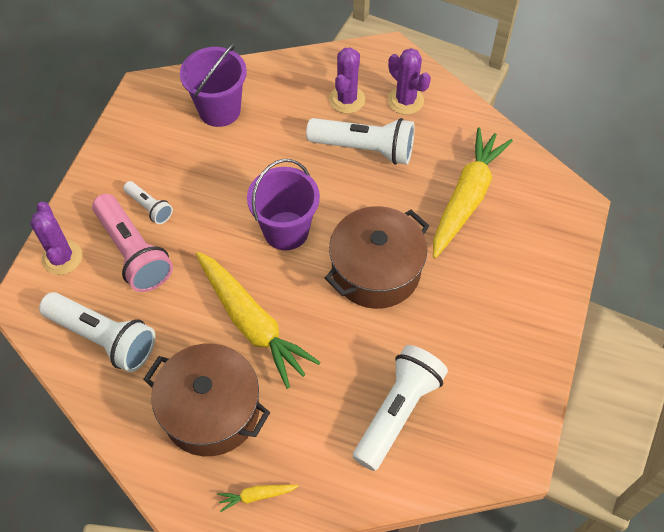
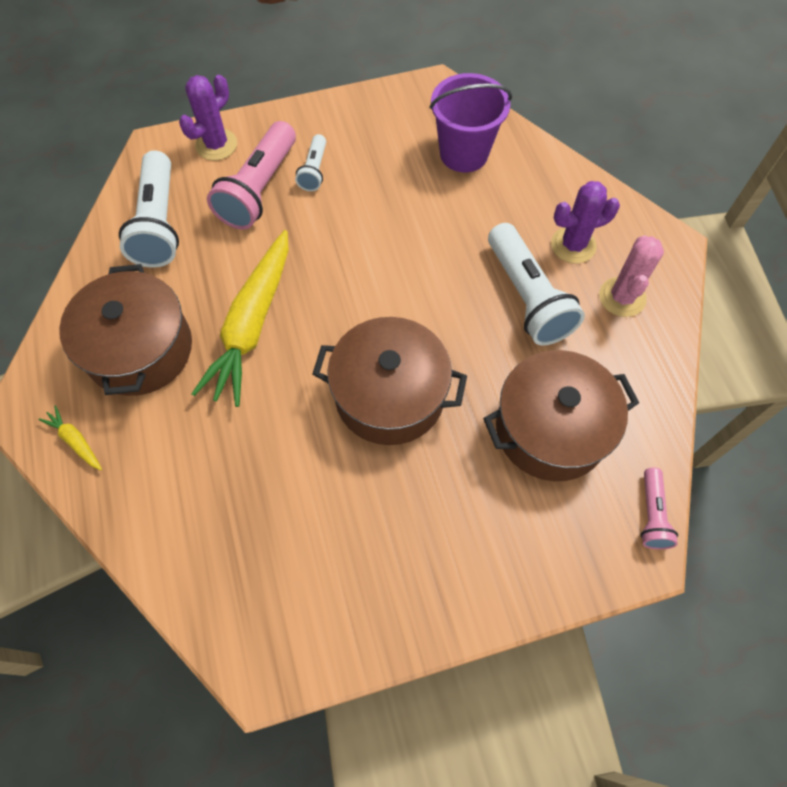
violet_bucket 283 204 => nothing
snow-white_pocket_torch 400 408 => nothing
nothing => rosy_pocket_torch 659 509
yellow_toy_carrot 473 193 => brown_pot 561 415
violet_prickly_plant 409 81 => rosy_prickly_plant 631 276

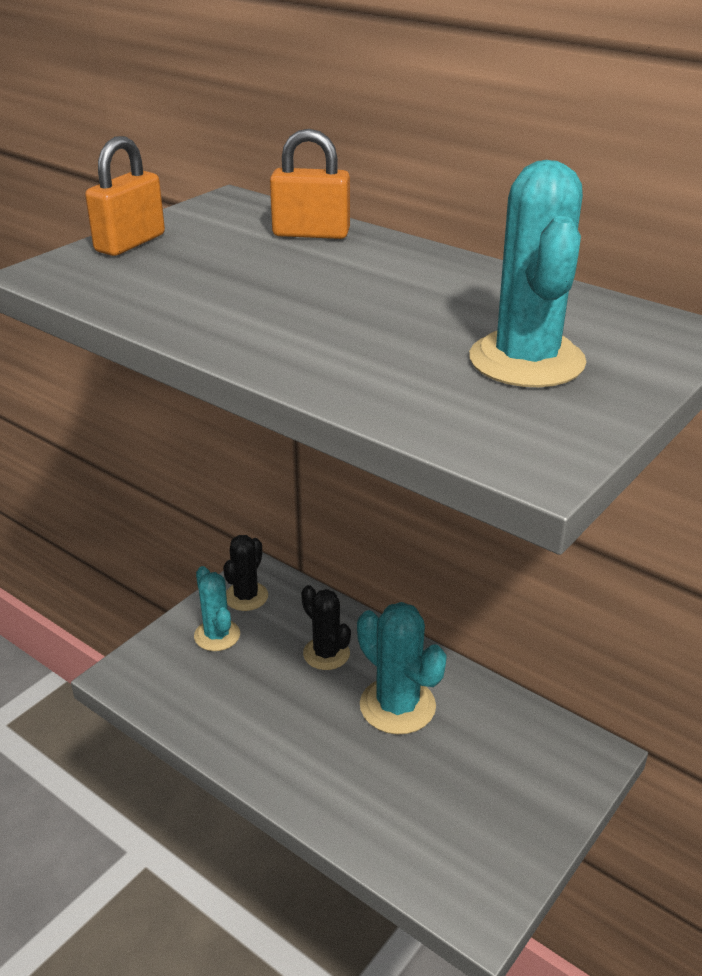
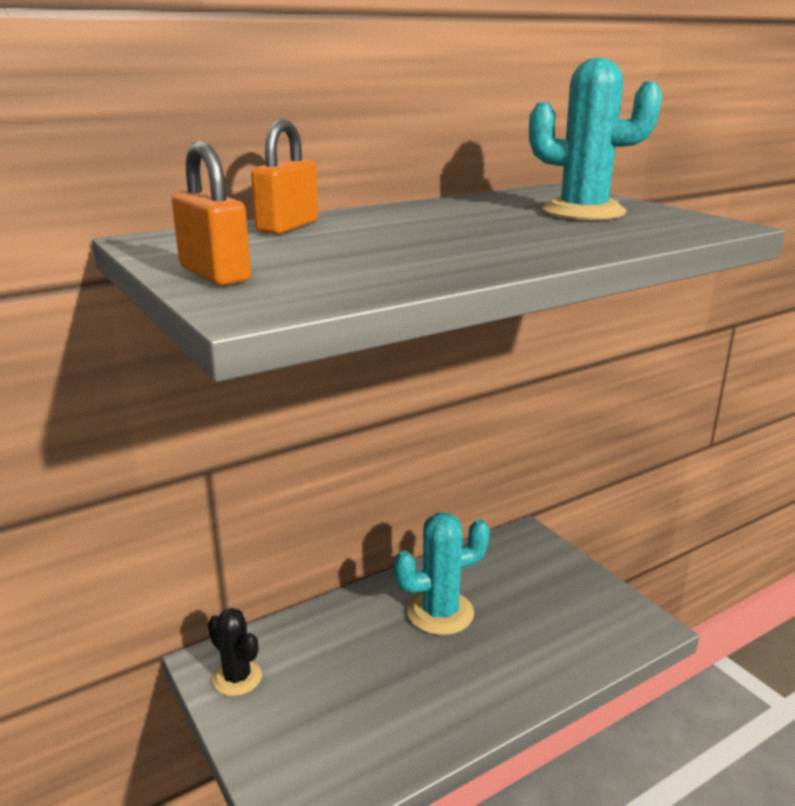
aqua_prickly_plant 217 608 => nothing
black_prickly_plant 326 627 => nothing

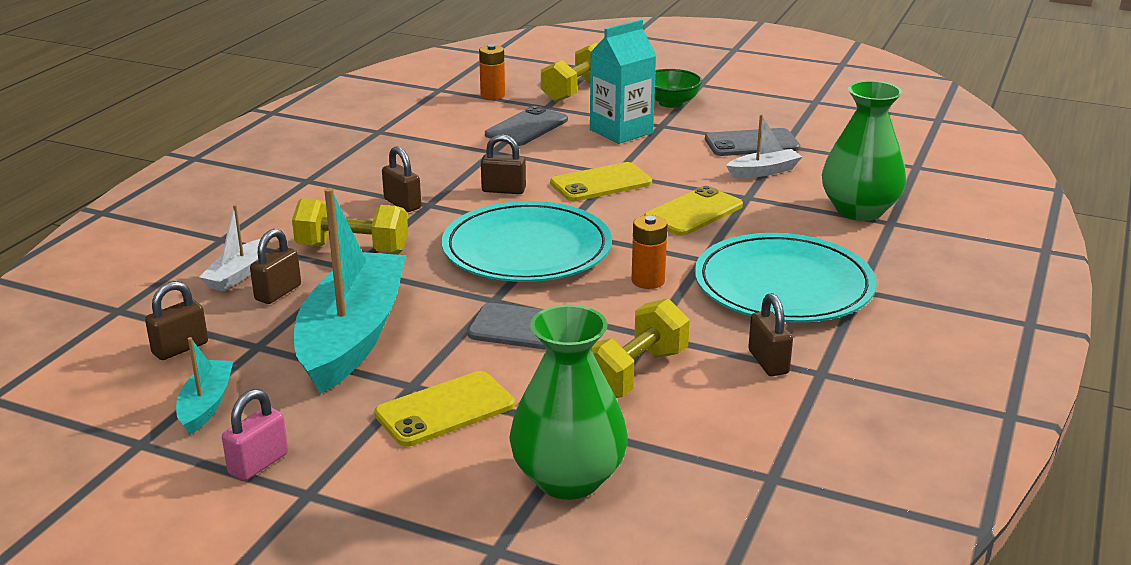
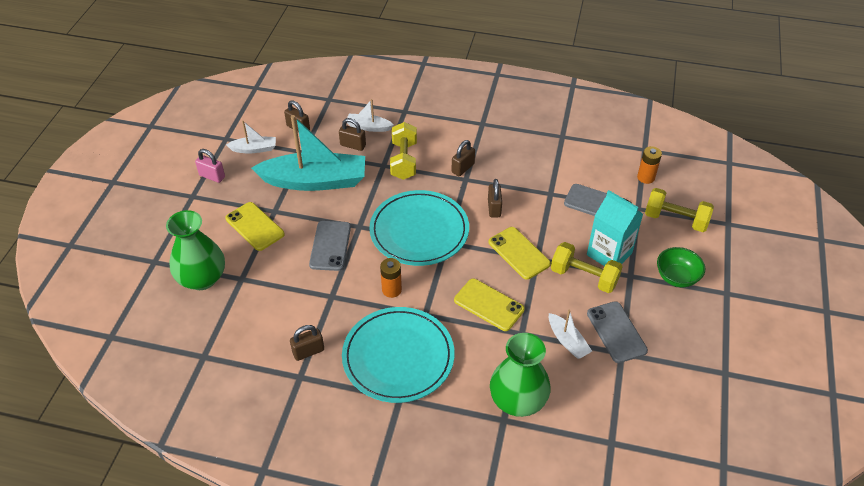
yellow_free_weight 640 348 => yellow_free_weight 587 267, moved
aqua_sailboat 205 385 => snow-white_sailboat 251 137

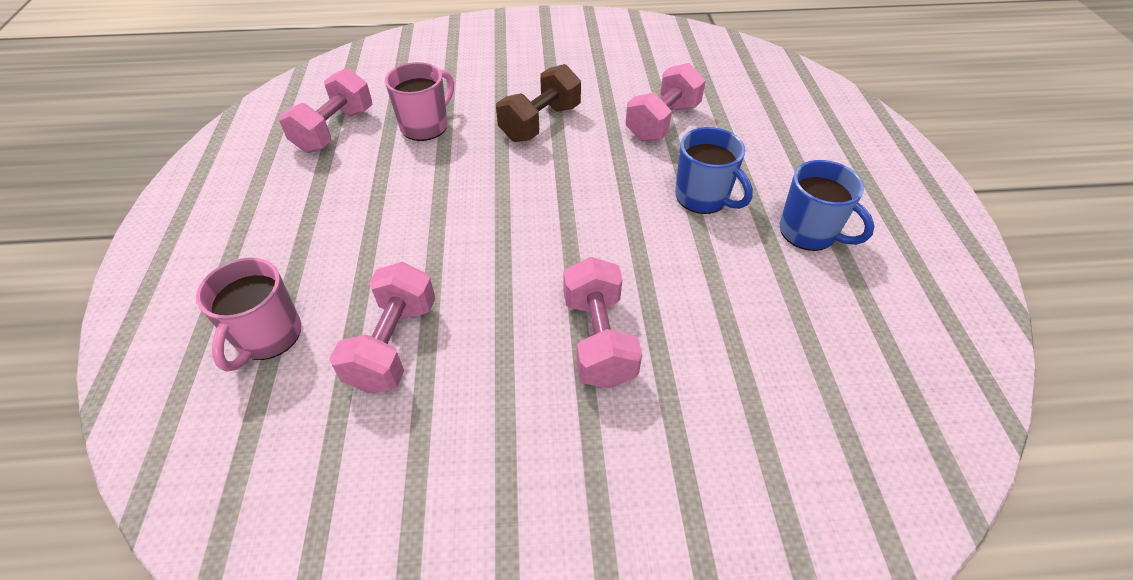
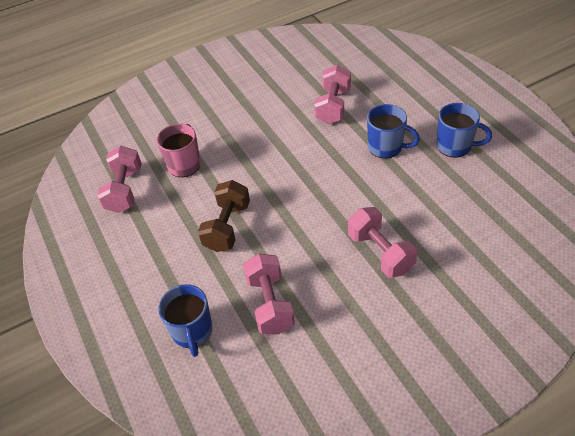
brown_free_weight 538 103 => brown_free_weight 224 216, moved
rosy_tea_mug 248 315 => cobalt_tea_mug 185 320

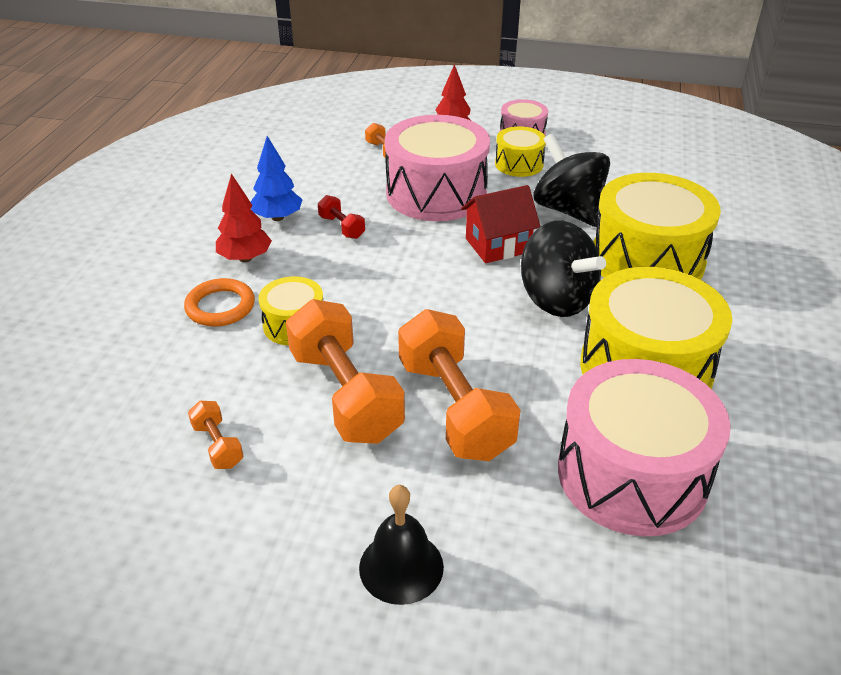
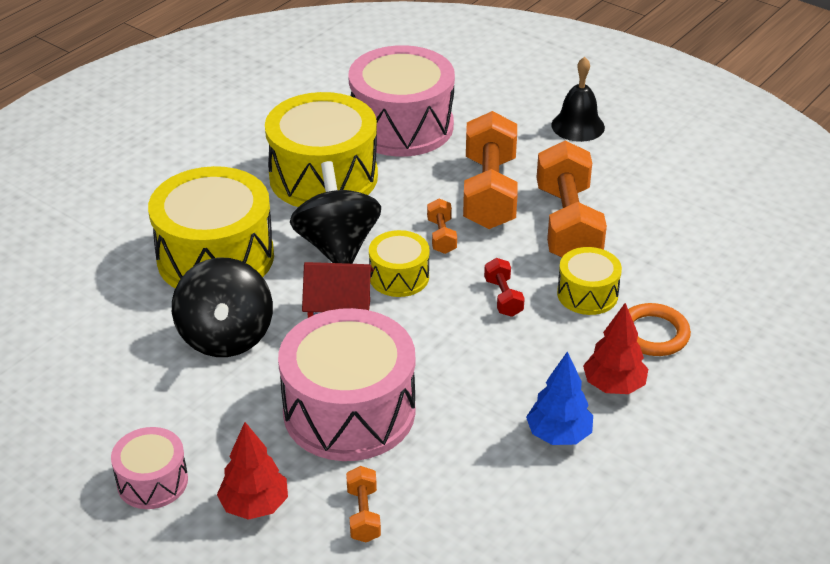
orange-coloured_free_weight 216 435 => orange-coloured_free_weight 442 226, moved
crimson_free_weight 341 217 => crimson_free_weight 504 287, moved
yellow_toy_drum 520 151 => yellow_toy_drum 399 263, moved

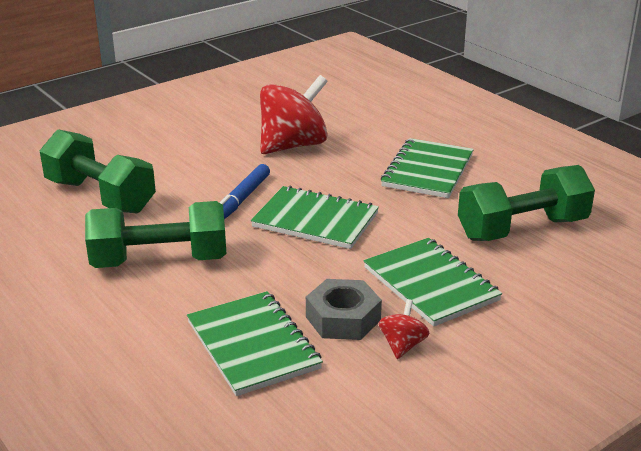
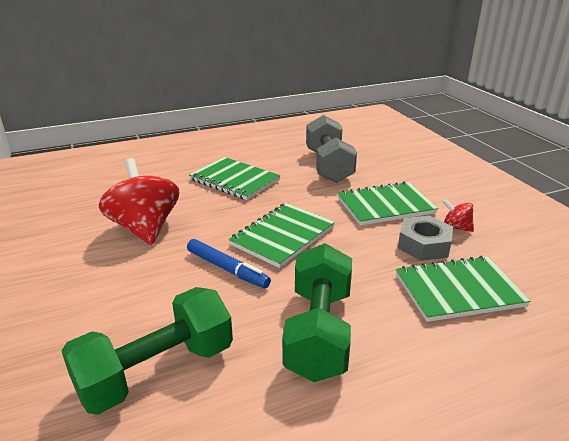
leaf-green_free_weight 526 203 => gray_free_weight 331 149

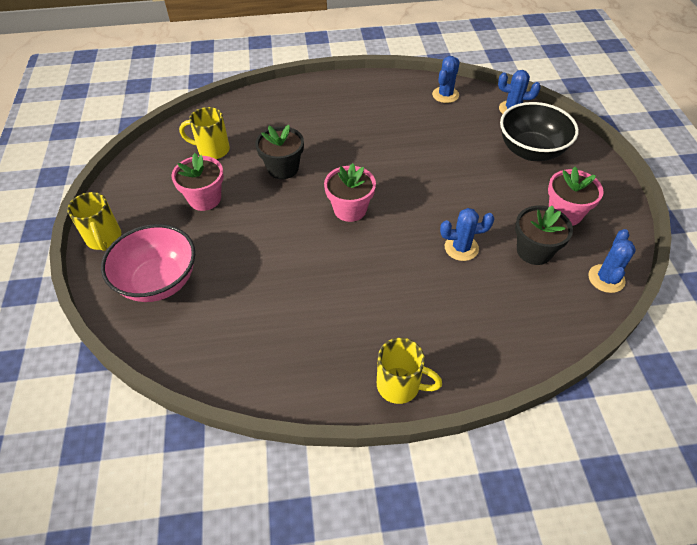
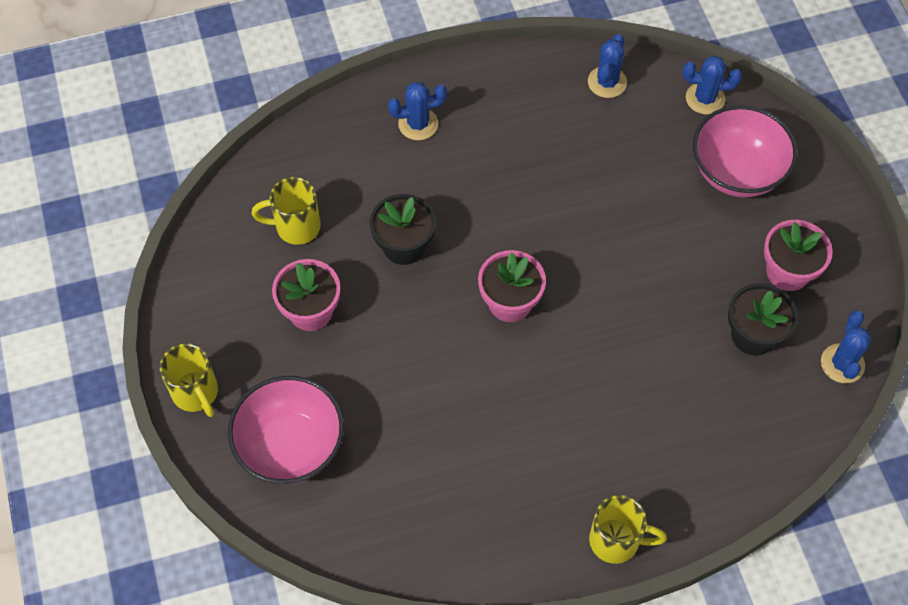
cobalt_prickly_plant 467 234 => cobalt_prickly_plant 417 111, moved
black_bowl 539 131 => rosy_bowl 745 151

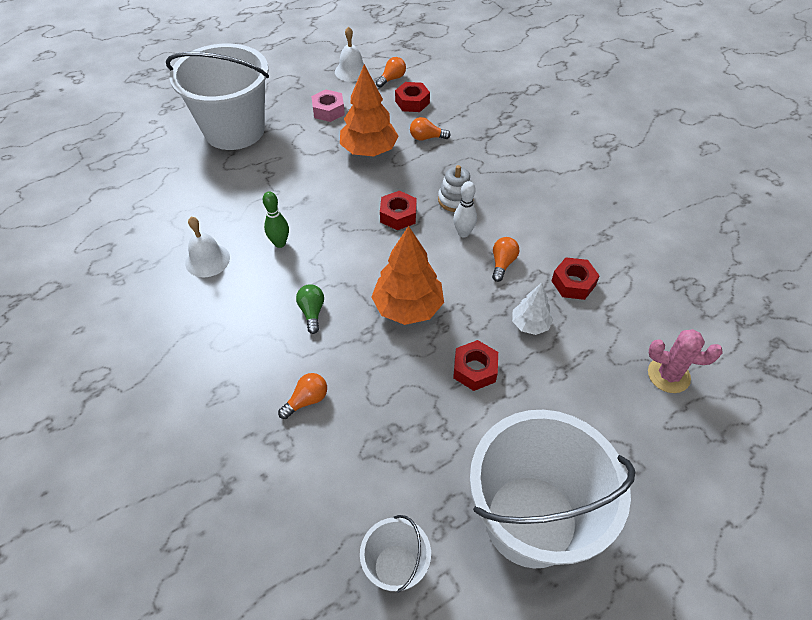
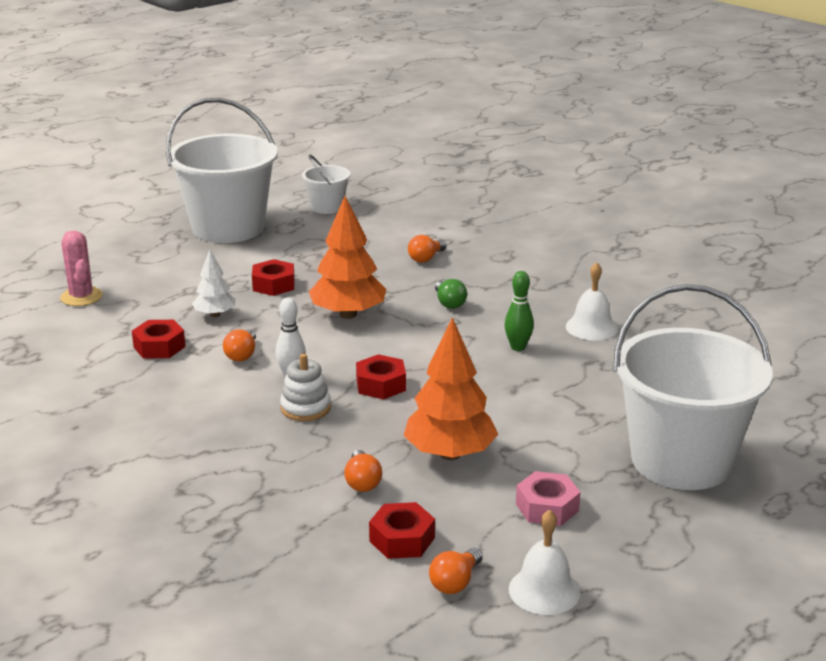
orange-coloured_light_bulb 430 128 => orange-coloured_light_bulb 363 471, 90 degrees clockwise
rosy_prickly_plant 685 361 => rosy_prickly_plant 81 268, 60 degrees clockwise

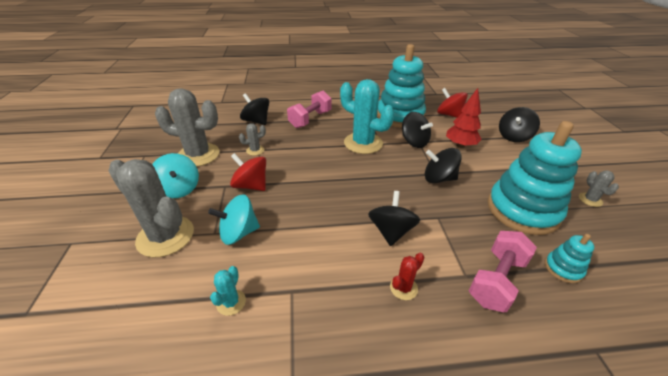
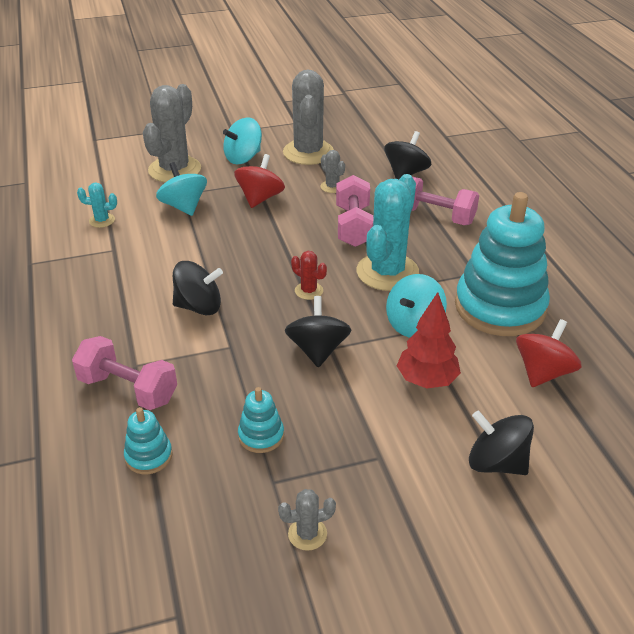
nothing => rosy_free_weight 354 211
crimson_prickly_plant 407 276 => crimson_prickly_plant 309 275, moved
black_toy_top 417 130 => aqua_toy_top 416 306
aqua_ring_stacker 535 178 => aqua_ring_stacker 261 420, x0.43

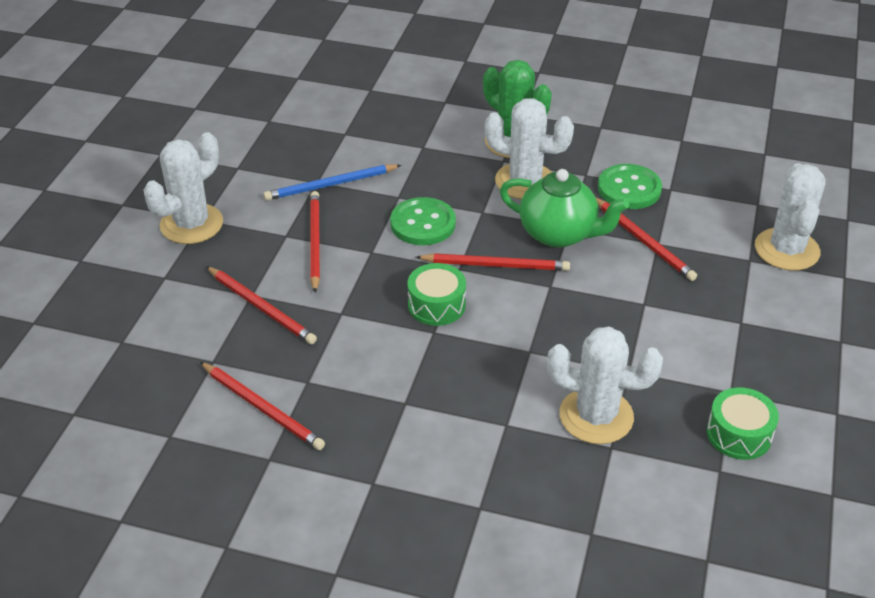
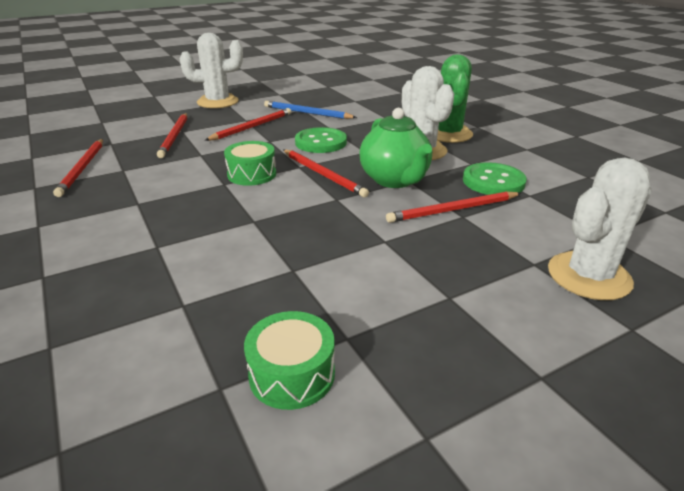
snow-white_prickly_plant 605 385 => nothing
crimson_pencil 646 239 => crimson_pencil 453 207, 60 degrees clockwise

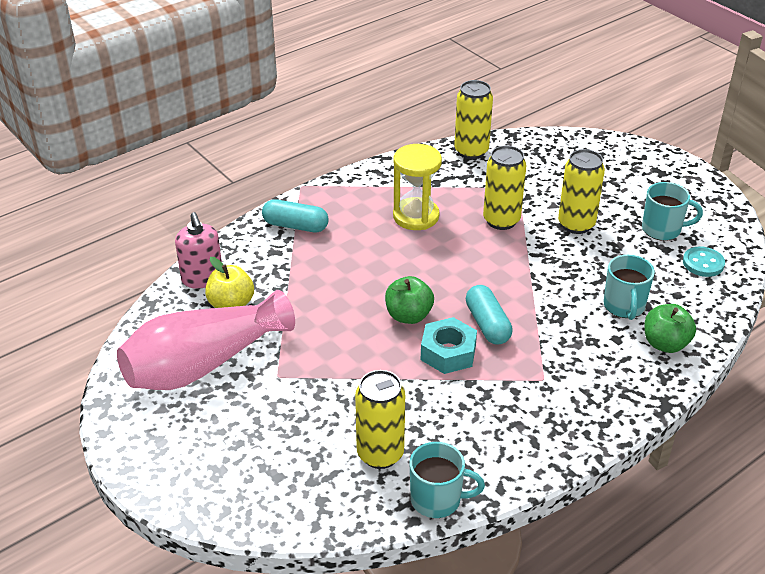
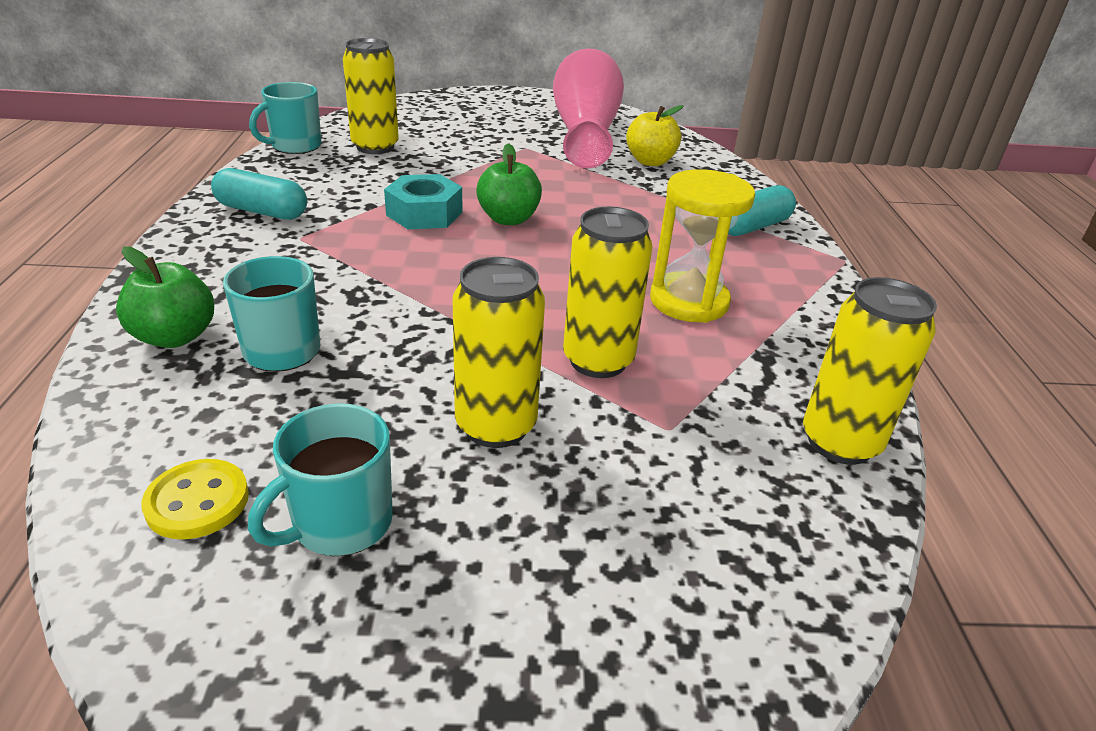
rosy_soap_dispenser 198 250 => nothing
aqua_pill_shape 489 315 => aqua_pill_shape 259 194, moved
aqua_button 704 262 => yellow_button 195 499

